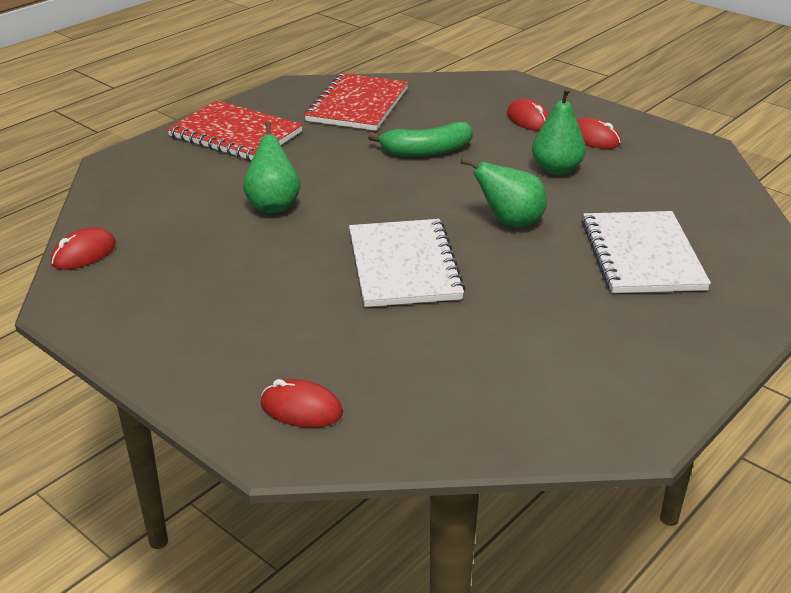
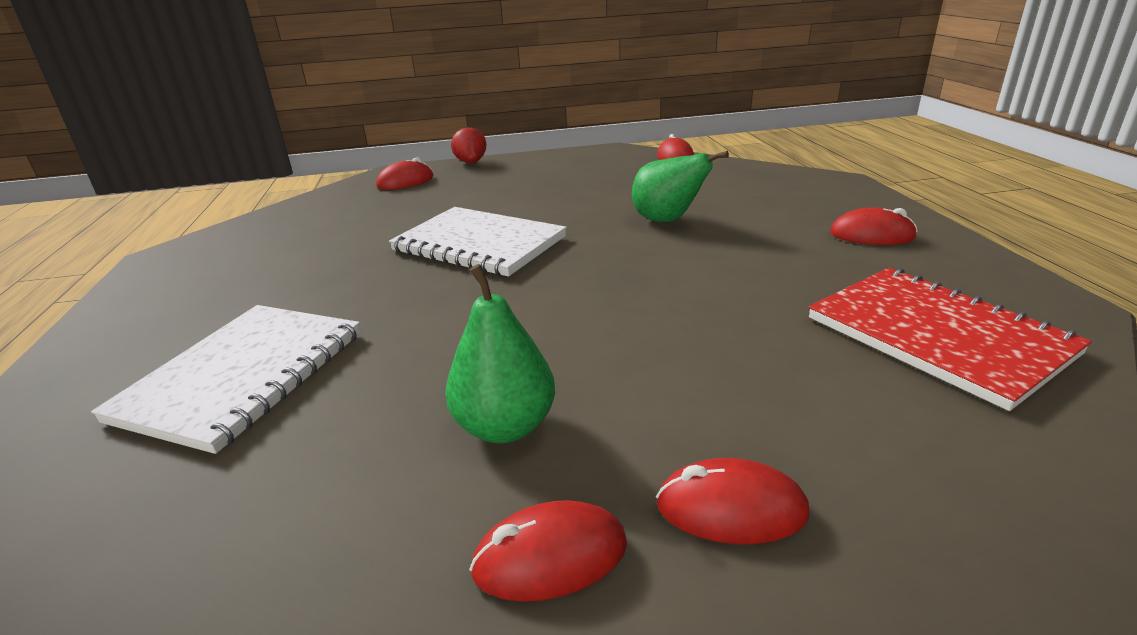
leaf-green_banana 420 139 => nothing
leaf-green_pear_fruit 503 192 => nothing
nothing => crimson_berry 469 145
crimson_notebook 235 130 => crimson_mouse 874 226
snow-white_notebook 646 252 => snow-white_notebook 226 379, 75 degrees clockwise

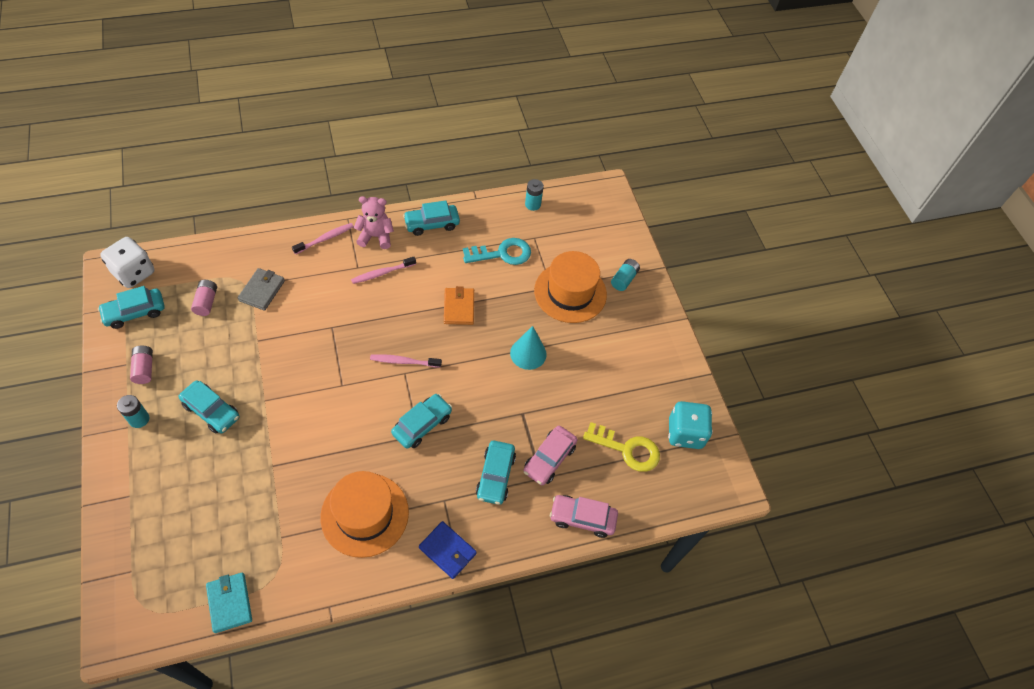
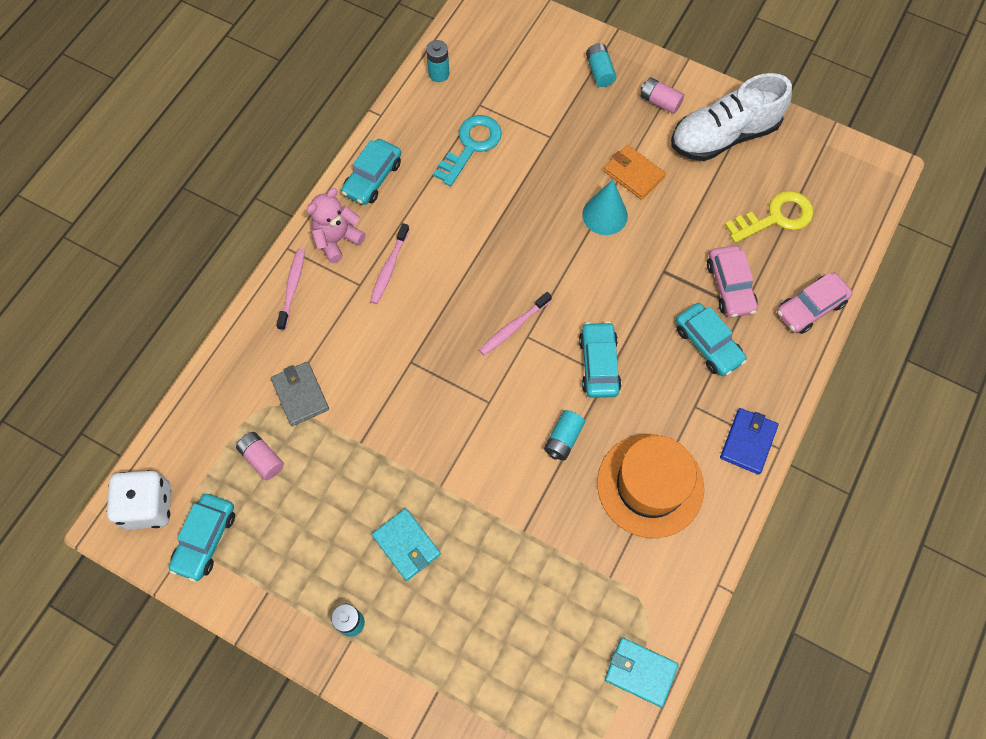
orange-coloured_hat 570 287 => nothing
aqua_game_die 690 425 => nothing
nothing => aqua_battery 564 435
nothing => snow-white_shoe 731 117
rosy_battery 141 364 => rosy_battery 662 95, moved
orange-coloured_billfold 459 305 => orange-coloured_billfold 635 172, moved
aqua_toy_car 209 406 => aqua_billfold 406 544
cobalt_billfold 448 550 => cobalt_billfold 749 441, 60 degrees counterclockwise

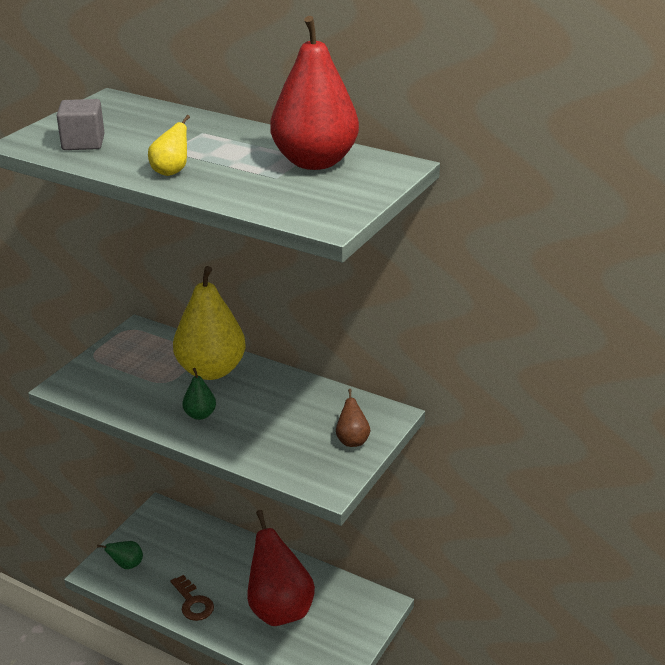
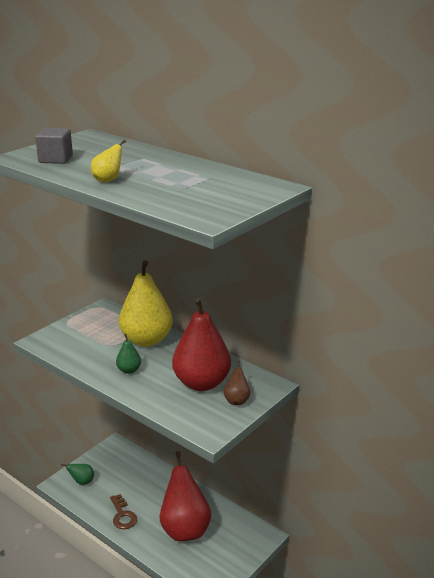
crimson_pear_fruit 315 93 => crimson_pear_fruit 201 344, moved

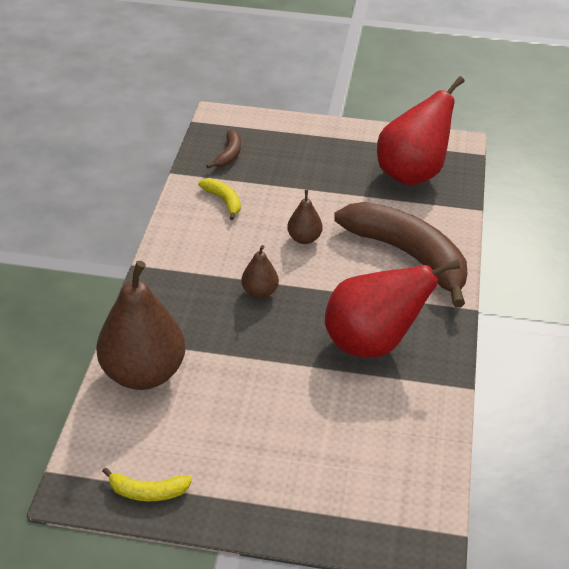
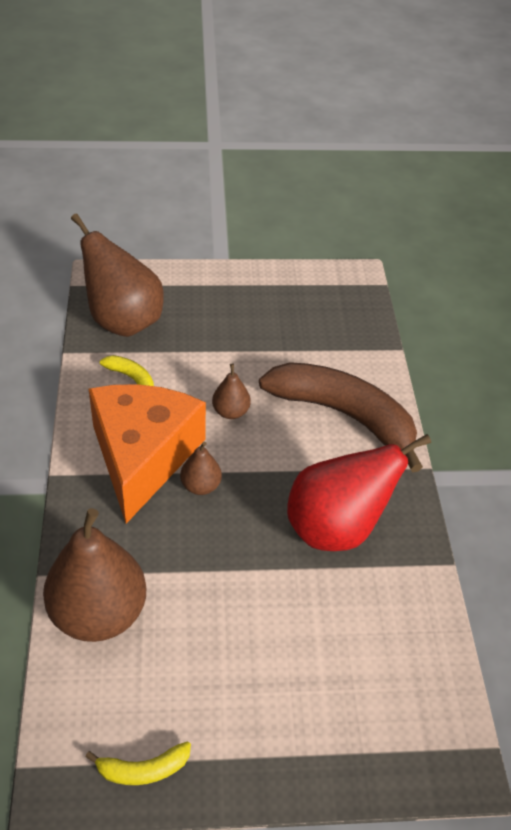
crimson_pear_fruit 421 131 => nothing
nothing => orange-coloured_cheese_wedge 147 454
brown_banana 223 149 => brown_pear_fruit 117 275

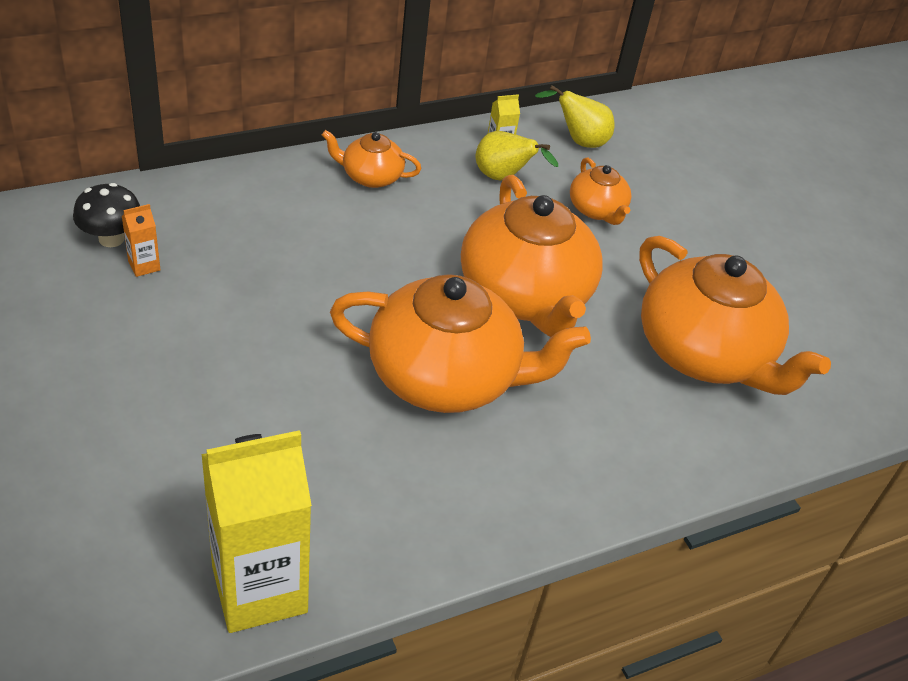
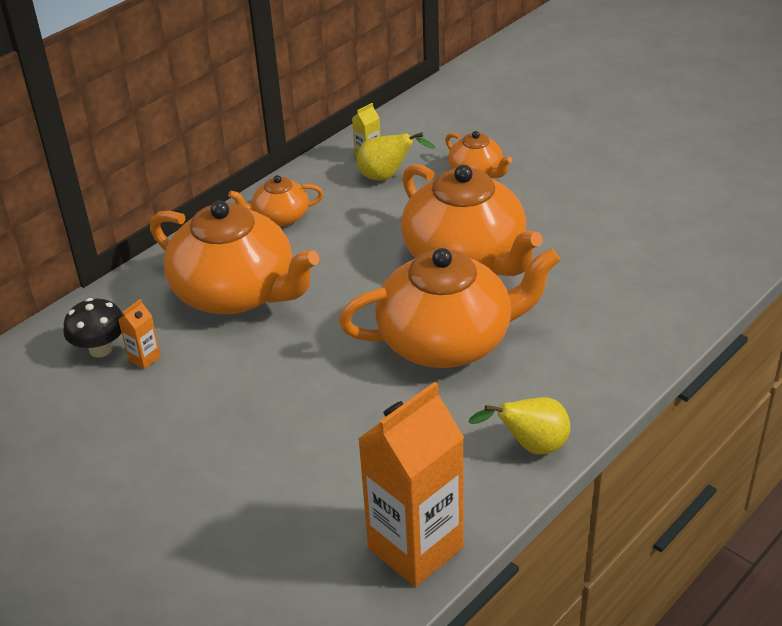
yellow_pear_fruit 574 116 => yellow_pear_fruit 519 426, moved
orange-coloured_china_teapot 735 315 => orange-coloured_china_teapot 234 257, moved
yellow_juice_carton 256 531 => orange-coloured_juice_carton 411 484

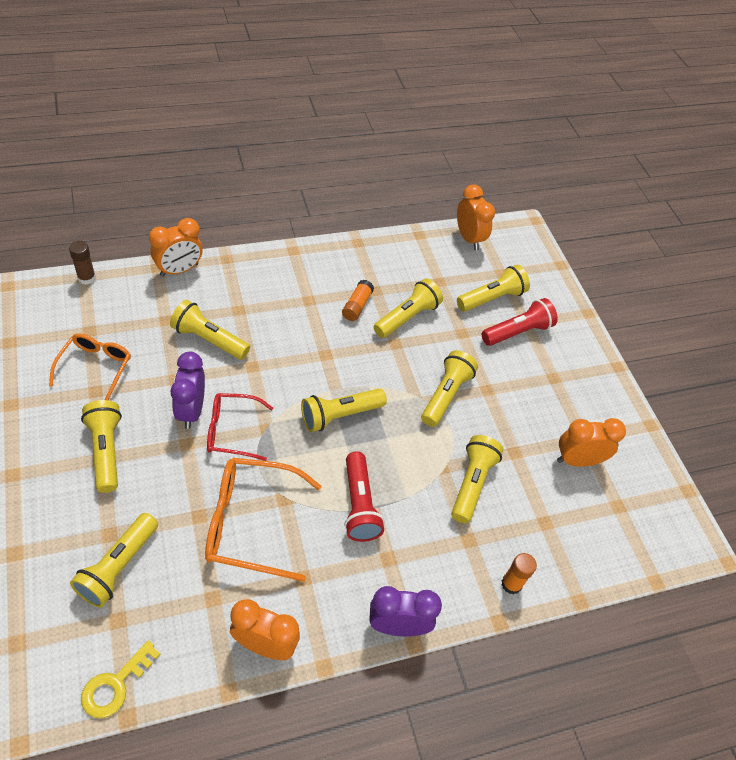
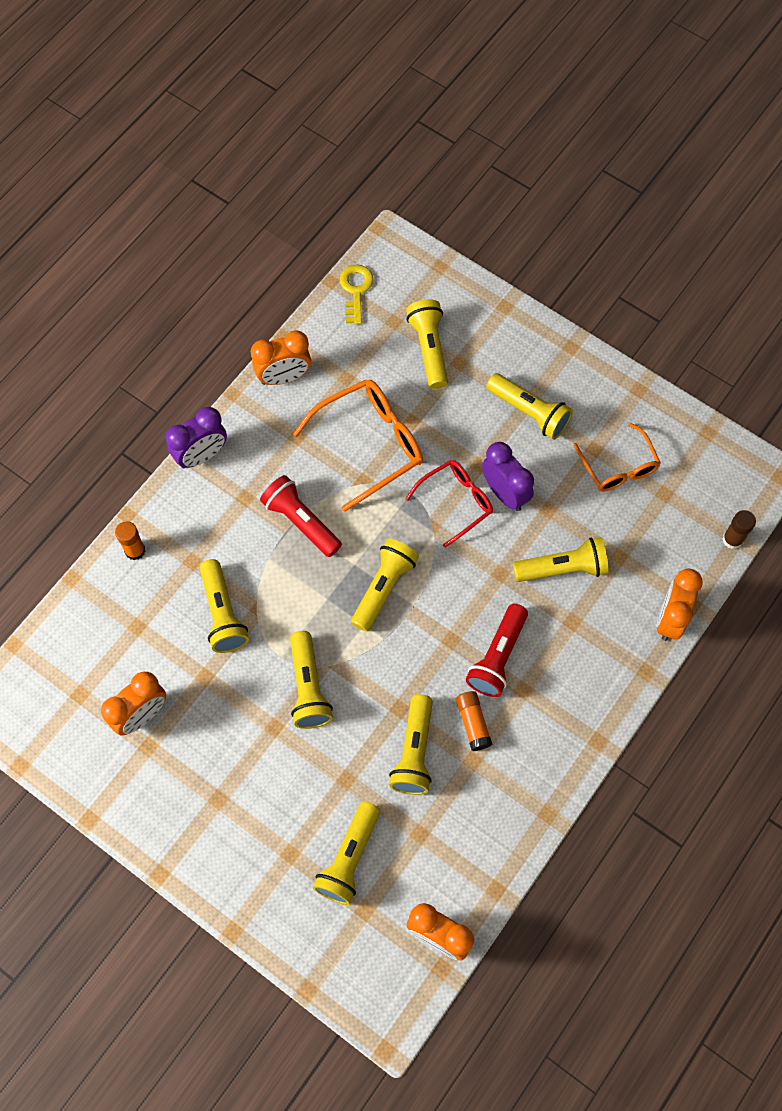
crimson_pocket_torch 520 322 => crimson_pocket_torch 497 650, moved

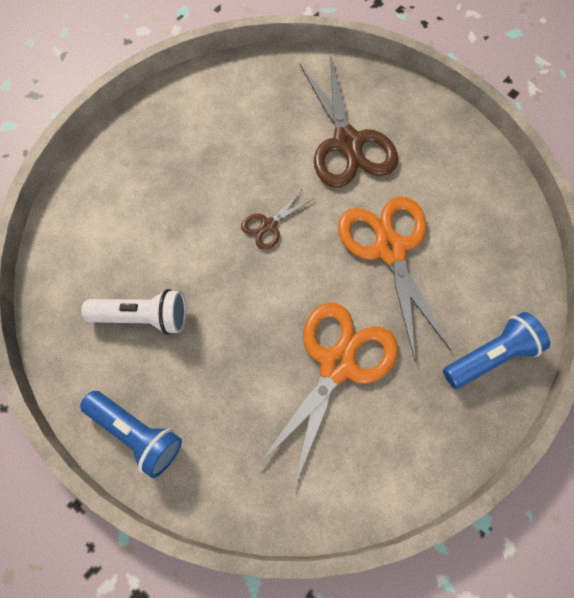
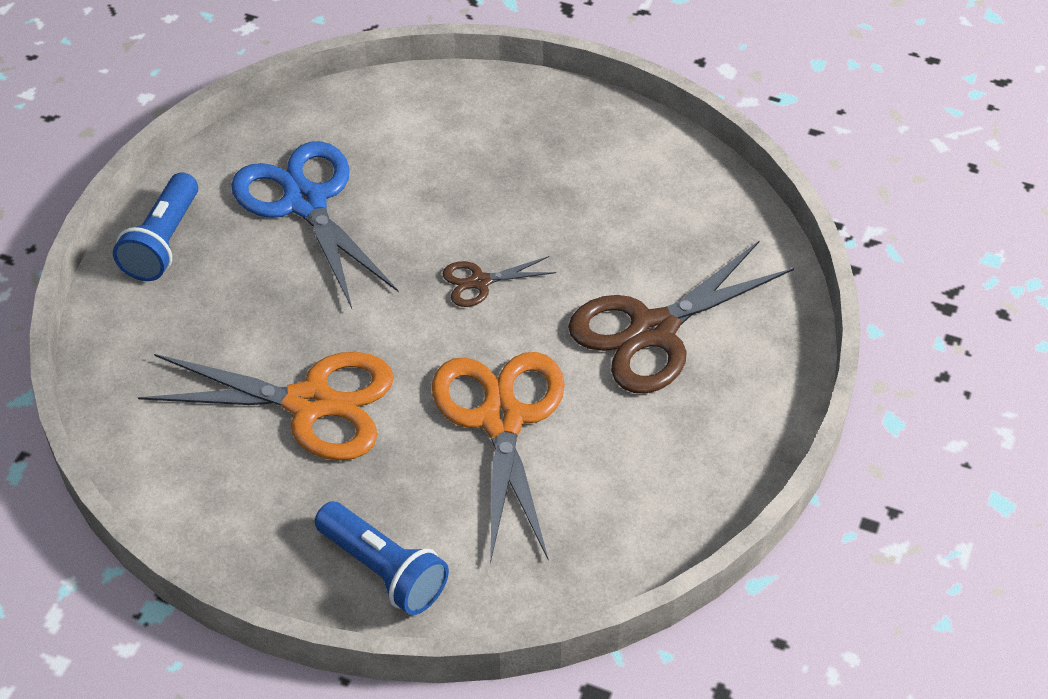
snow-white_pocket_torch 133 312 => cobalt_pair_of_scissors 315 224
brown_pair_of_scissors 277 219 => brown_pair_of_scissors 499 281, 45 degrees counterclockwise
orange-coloured_pair_of_scissors 395 278 => orange-coloured_pair_of_scissors 498 457, 60 degrees counterclockwise

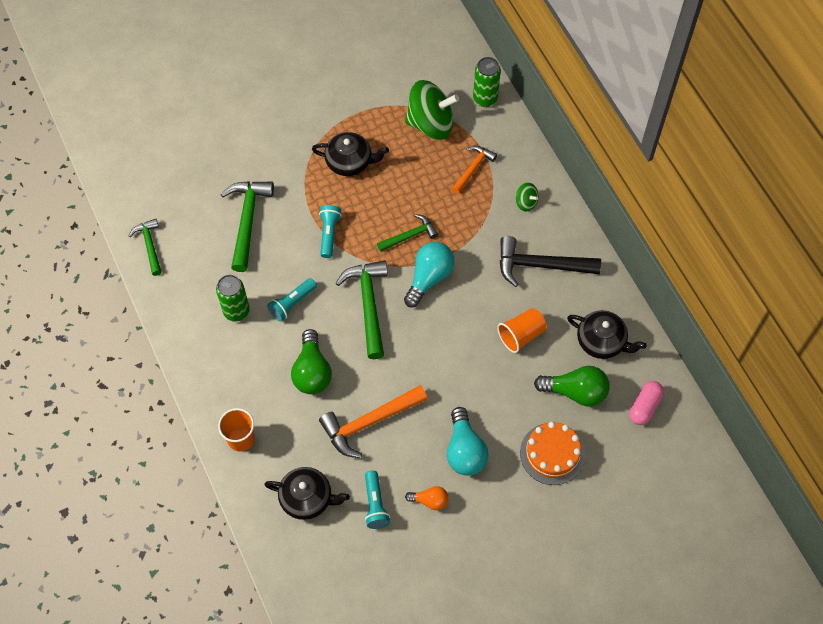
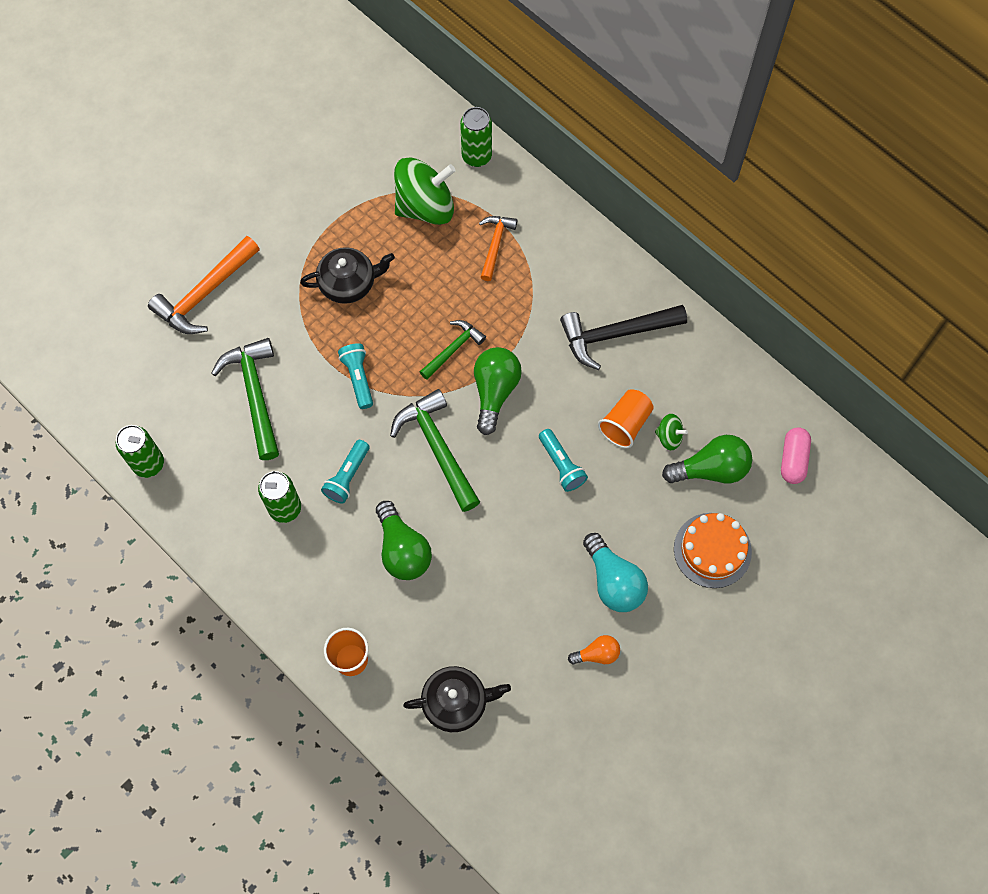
black_china_teapot 607 334 => nothing
orange-coloured_hammer 373 421 => orange-coloured_hammer 204 285, moved
aqua_pocket_torch 377 499 => aqua_pocket_torch 563 460, moved
leaf-green_toy_top 527 197 => leaf-green_toy_top 671 432, moved
leaf-green_hammer 145 247 => leaf-green_can 140 451
aqua_light_bulb 429 275 => leaf-green_light_bulb 498 391

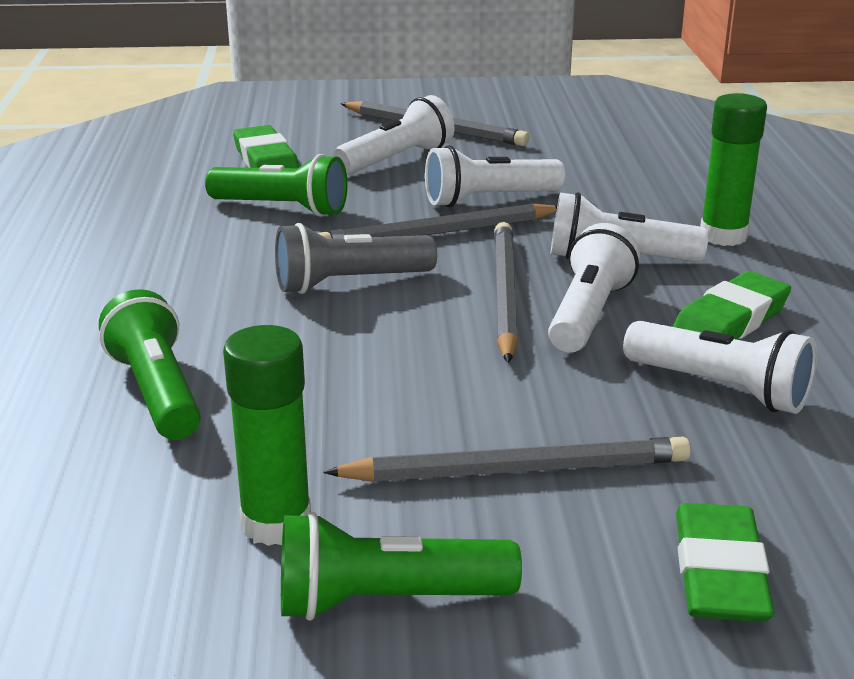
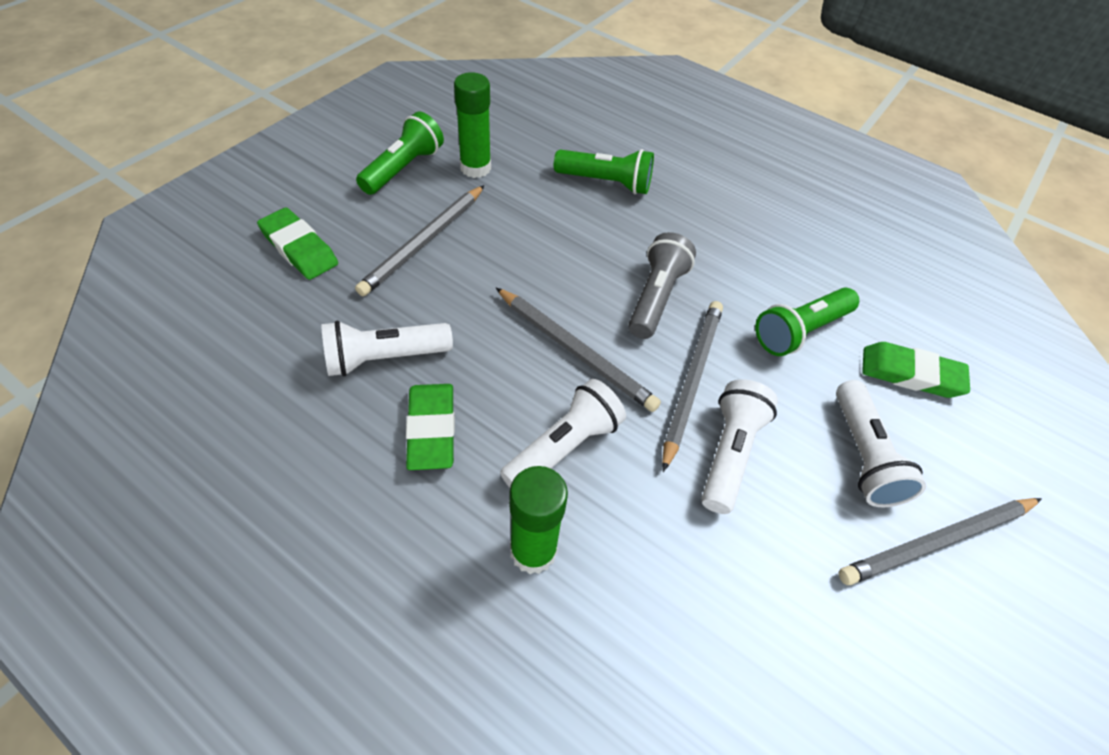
snow-white_pocket_torch 594 288 => nothing

